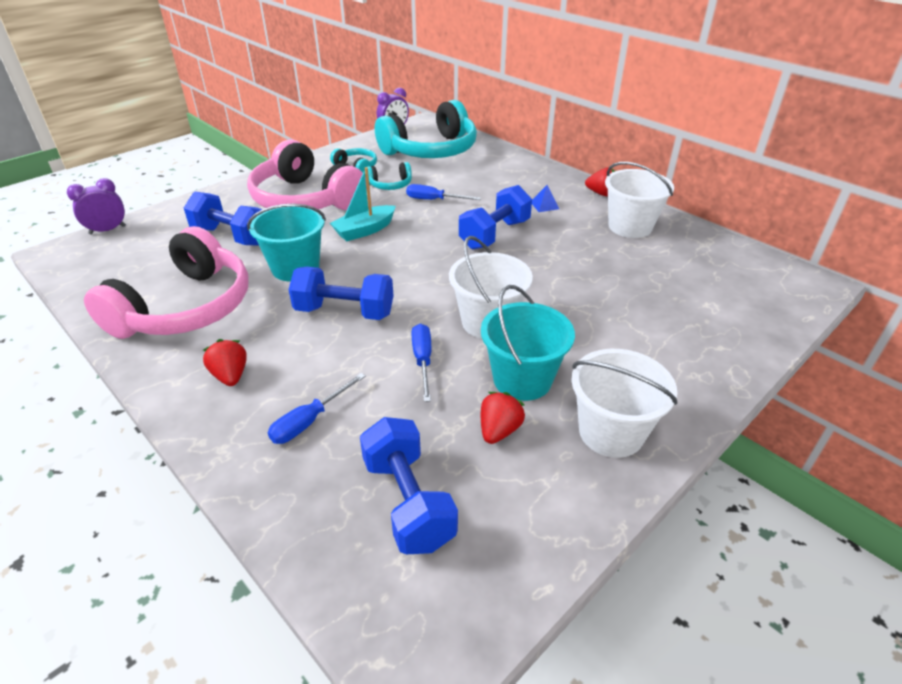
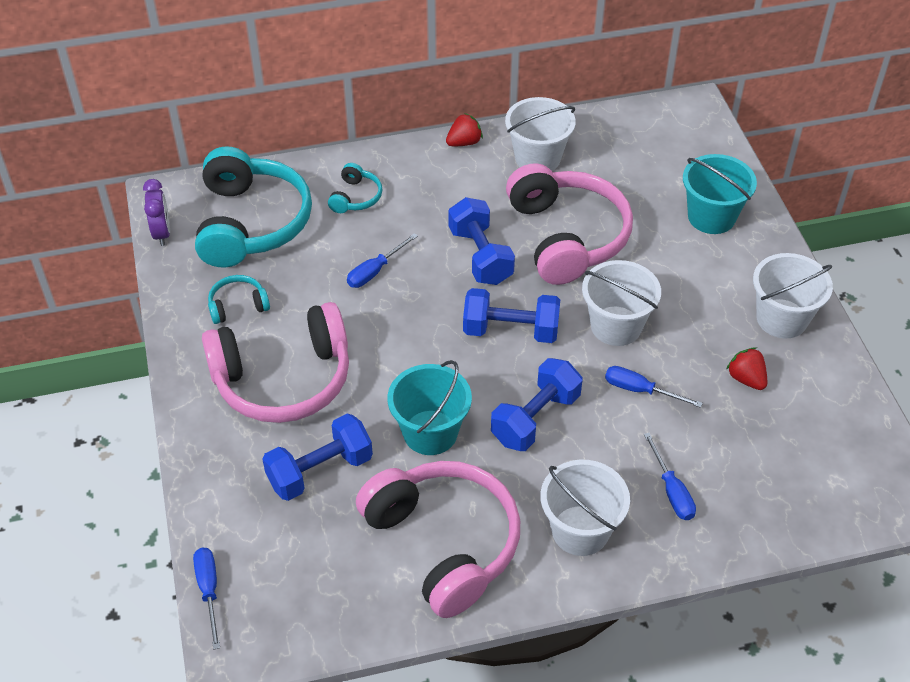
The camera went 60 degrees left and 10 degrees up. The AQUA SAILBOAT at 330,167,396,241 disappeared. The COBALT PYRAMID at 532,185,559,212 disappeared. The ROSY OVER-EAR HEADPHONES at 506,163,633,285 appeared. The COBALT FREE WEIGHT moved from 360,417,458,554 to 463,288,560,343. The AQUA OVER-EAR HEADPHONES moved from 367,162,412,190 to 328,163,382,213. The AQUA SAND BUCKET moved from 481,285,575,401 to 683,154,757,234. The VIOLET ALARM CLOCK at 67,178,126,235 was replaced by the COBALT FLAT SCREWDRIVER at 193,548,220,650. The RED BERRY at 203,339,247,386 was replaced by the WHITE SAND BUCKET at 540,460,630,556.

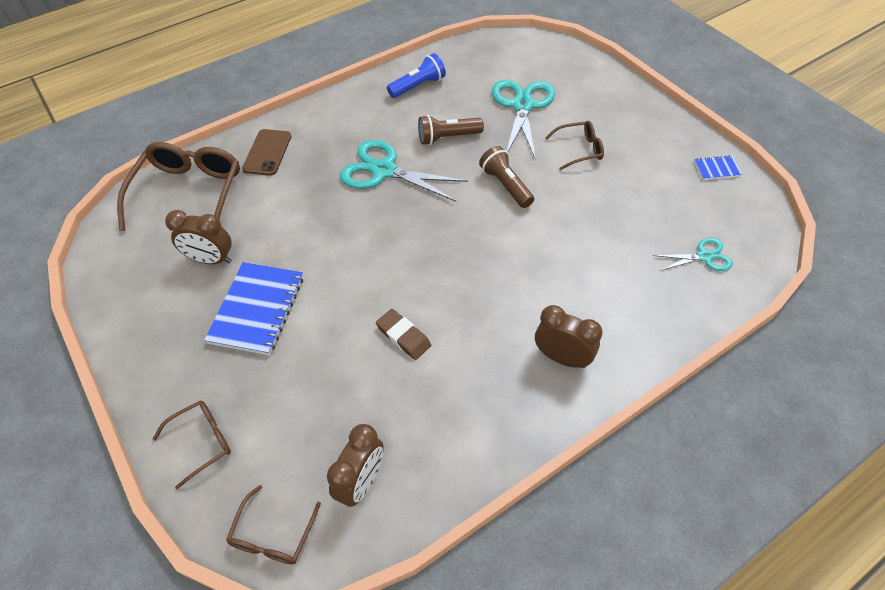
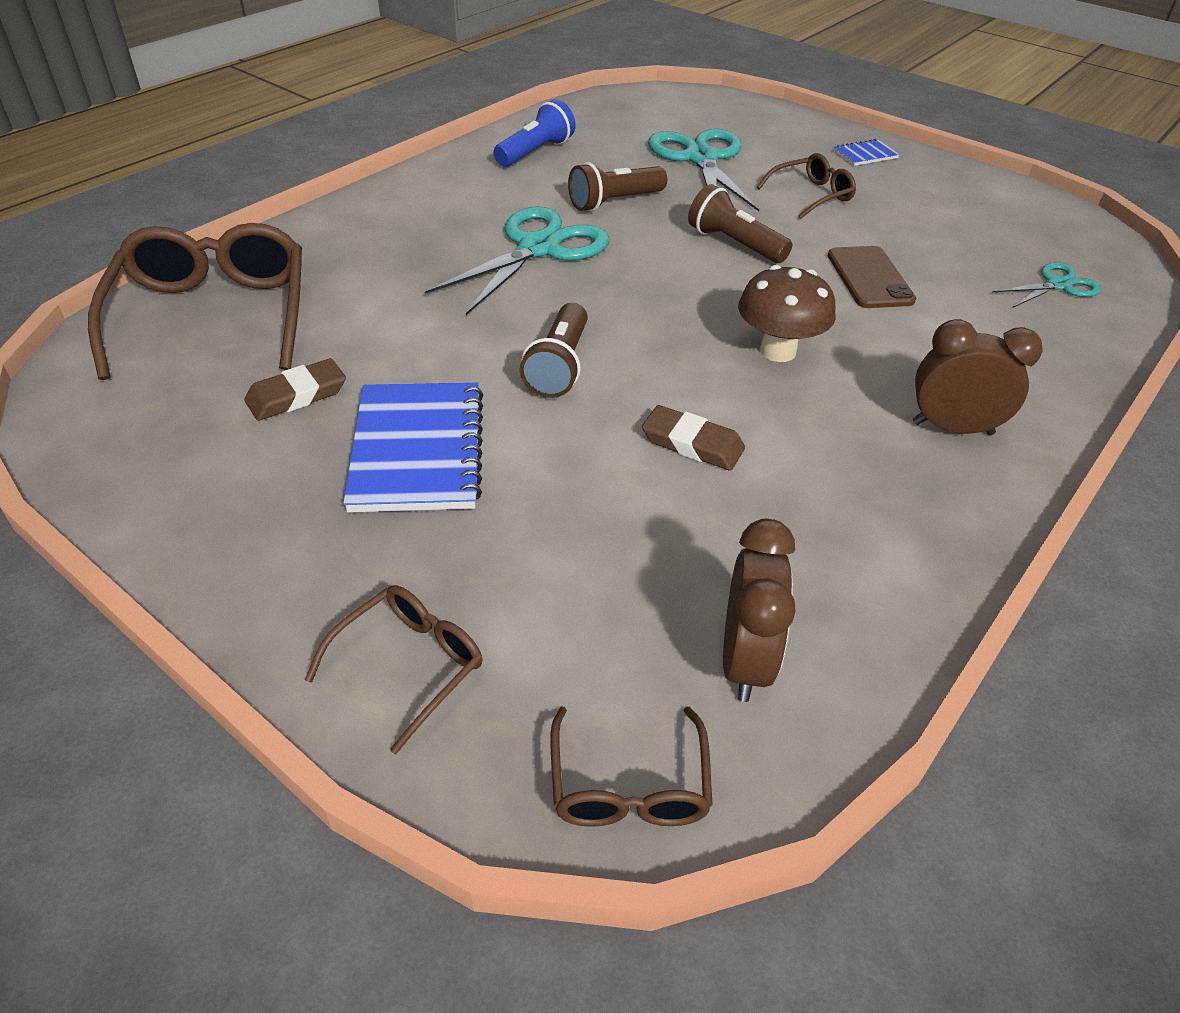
The camera went 20 degrees left and 10 degrees down. The RUSSET POCKET TORCH at 520,303,588,398 appeared. The RUSSET MUSHROOM at 738,265,836,362 appeared. The RUSSET MOBILE PHONE moved from 242,129,291,176 to 828,246,916,308. The COBALT NOTEPAD moved from 694,155,743,180 to 833,139,900,166. The RUSSET ALARM CLOCK at 165,210,232,264 was replaced by the RUSSET ERASER at 244,358,346,421. The AQUA SCISSORS at 340,140,468,202 turned 120 degrees clockwise.

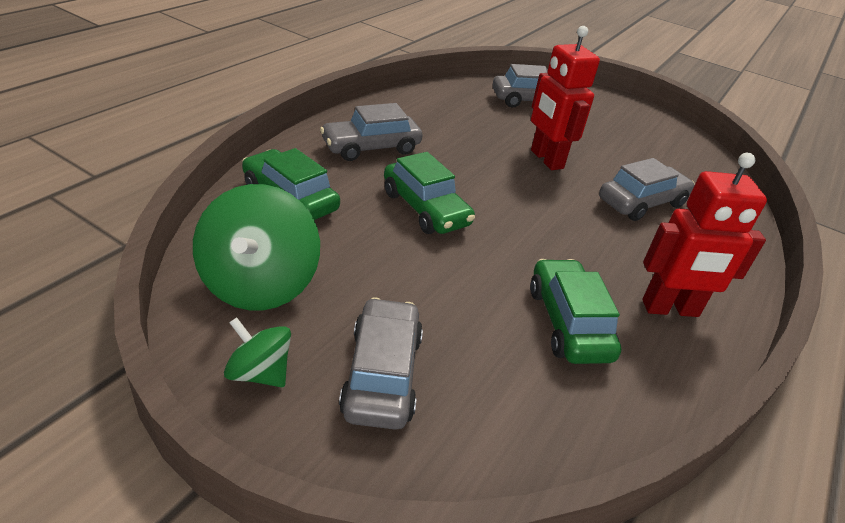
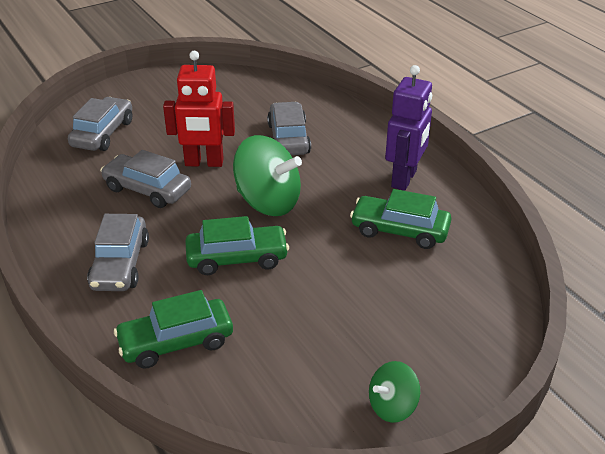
The camera went 60 degrees left and 0 degrees up. The GREEN SPINNING TOP moved from 193,184,320,310 to 233,135,302,216. The GREY CAR moved from 339,297,423,430 to 100,150,191,208. The RED TOY ROBOT at 642,153,767,317 became the VIOLET TOY ROBOT at 385,65,432,191.

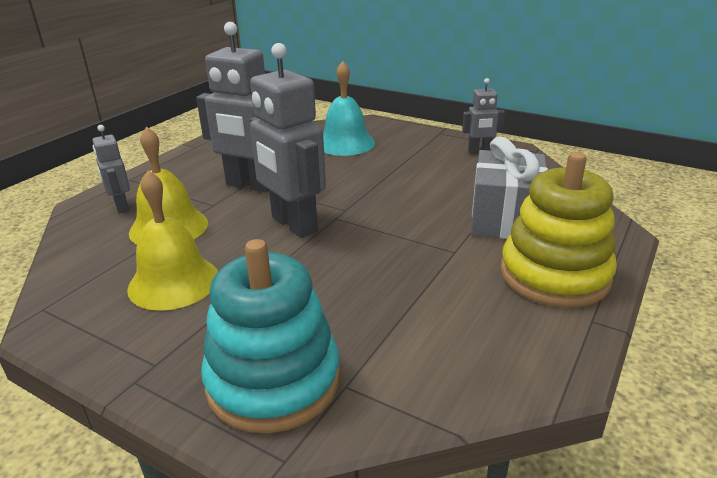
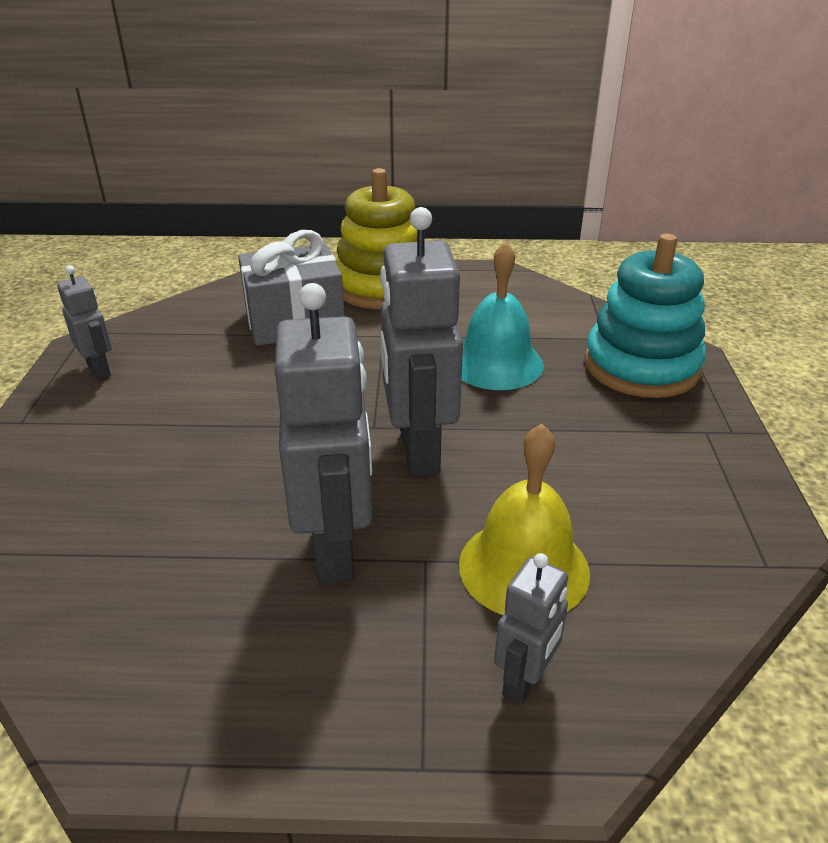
The camera went 120 degrees left and 5 degrees up. The YELLOW SCHOOL BELL at 127,170,218,310 disappeared. The AQUA SCHOOL BELL moved from 323,61,375,156 to 462,241,544,390. The GREY TOY ROBOT at 250,43,326,238 turned 150 degrees clockwise.

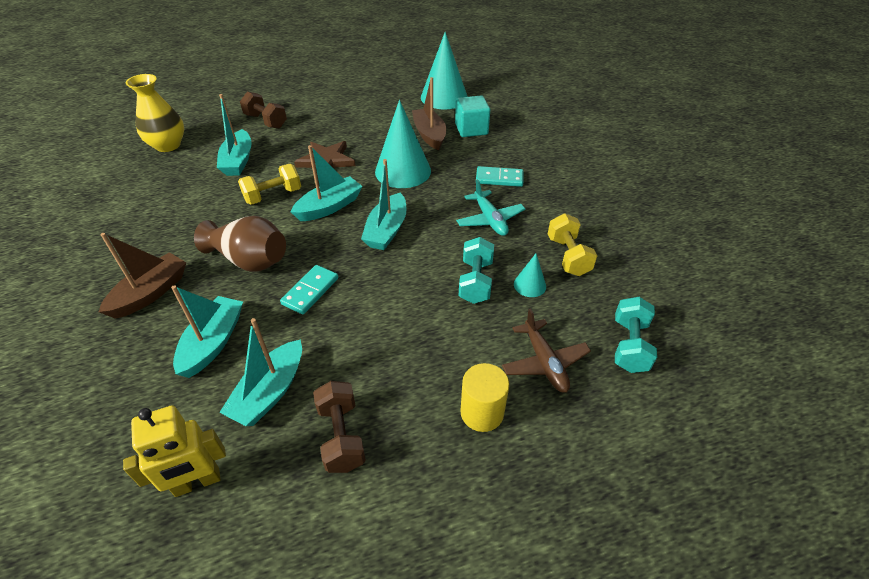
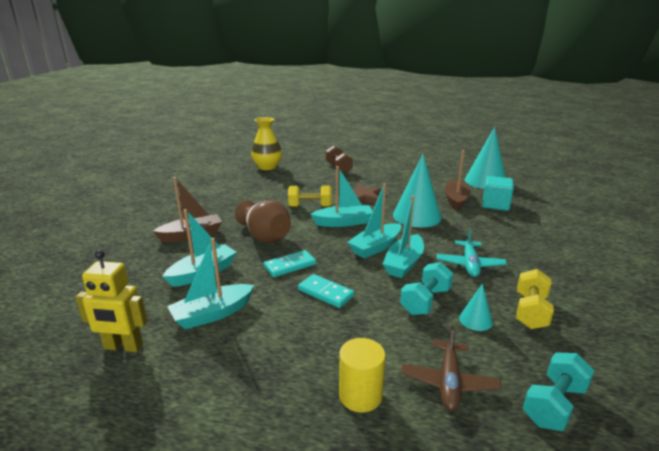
The camera went 30 degrees right and 20 degrees down. The RUSSET FREE WEIGHT at 313,381,366,473 disappeared. The AQUA SAILBOAT moved from 217,94,252,176 to 383,196,424,278. The AQUA DOMINO moved from 476,166,523,187 to 298,274,354,308.

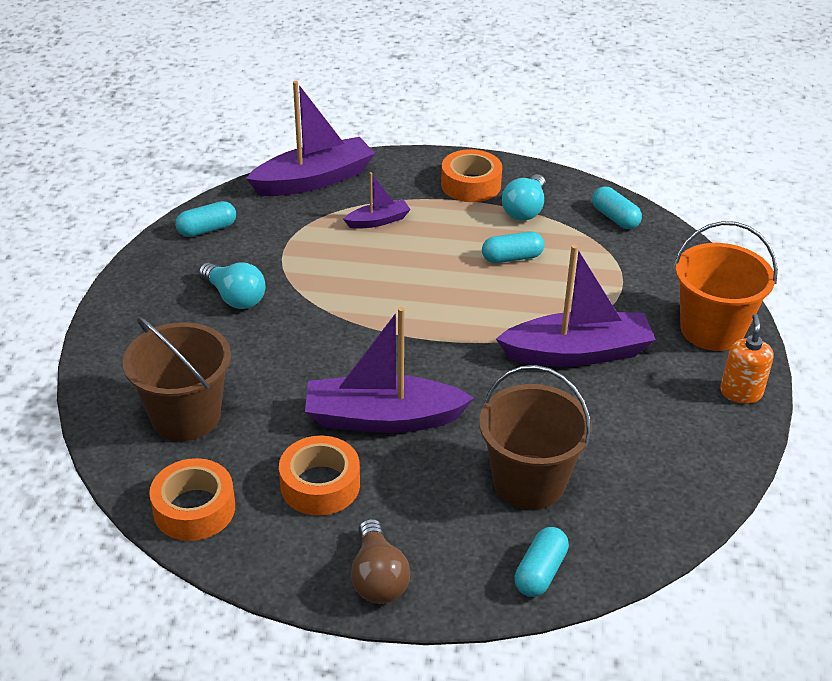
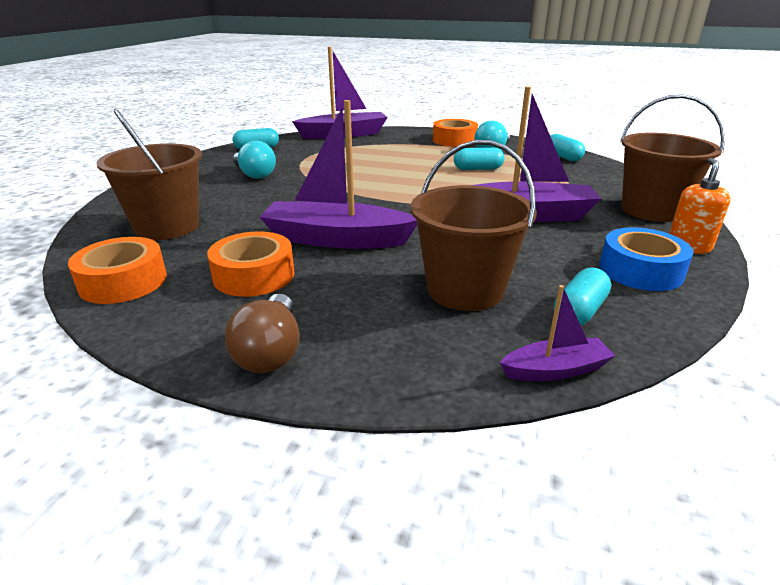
The camera went 10 degrees right and 10 degrees down. The COBALT STICKY TAPE at 600,227,693,291 appeared. The VIOLET SAILBOAT moved from 343,172,411,229 to 500,285,615,381. The AQUA PILL moved from 514,527,569,597 to 554,267,611,325. The BRIGHT ORANGE SAND BUCKET at 674,221,778,351 became the RUSSET SAND BUCKET at 620,94,725,222.

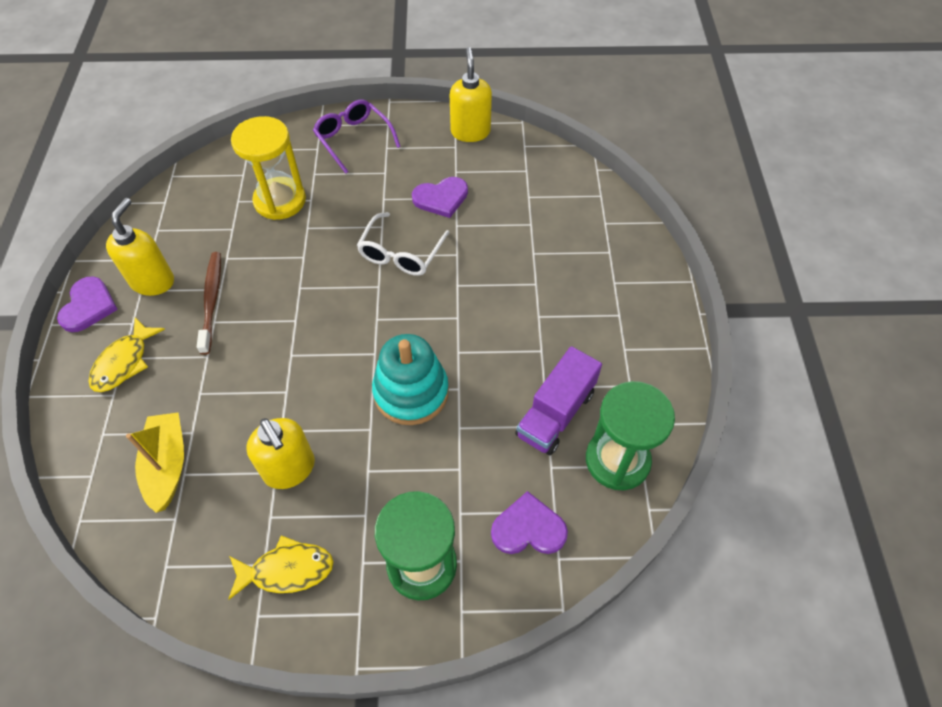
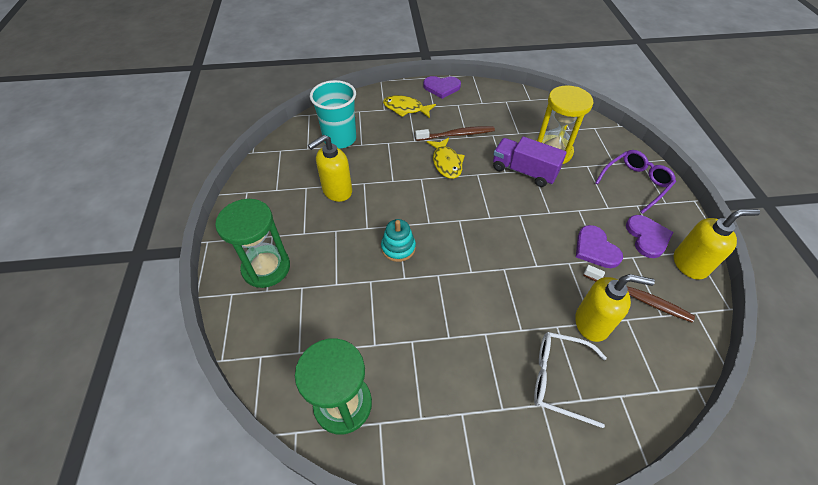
The camera went 85 degrees right and 5 degrees down. The RUSSET TOOTH BRUSH at 583,265,695,323 appeared. The YELLOW PUMP BOTTLE moved from 106,198,174,296 to 575,274,655,342. The YELLOW FISH FIGURE moved from 228,535,333,600 to 427,138,465,179. The WHITE SPECTACLES moved from 357,212,450,276 to 534,332,607,428. The VIOLET HEART SHAPE moved from 491,491,568,554 to 626,215,673,258. The VIOLET TRUCK moved from 515,346,602,455 to 493,137,567,187. The YELLOW SAILBOAT at 126,412,184,513 was replaced by the AQUA BEAKER at 310,80,356,148. The AQUA STACKING TOY at 372,334,449,425 changed to 0.61 times the size.

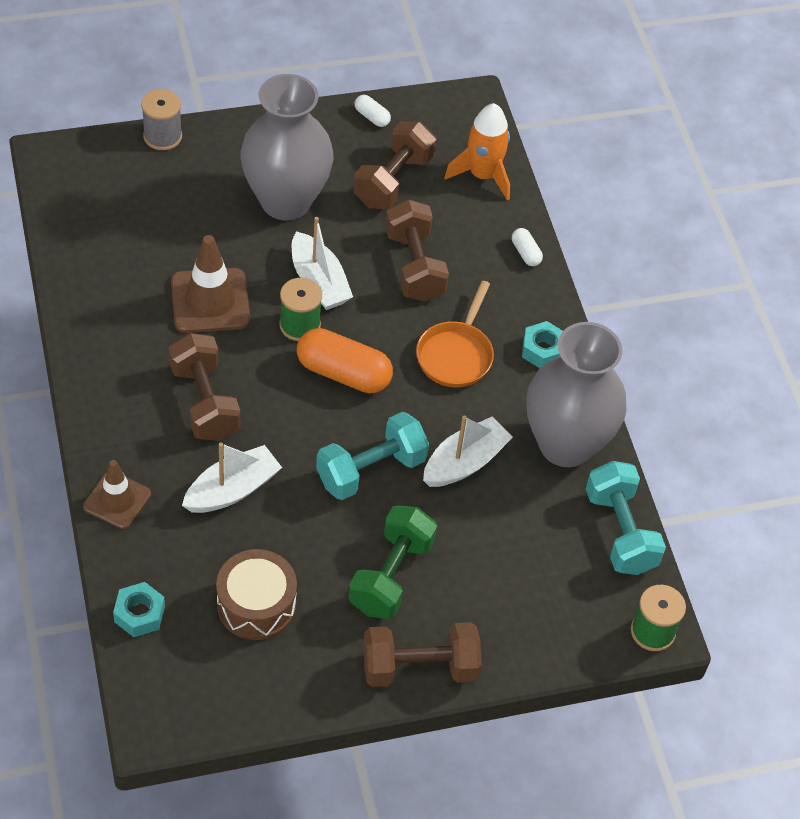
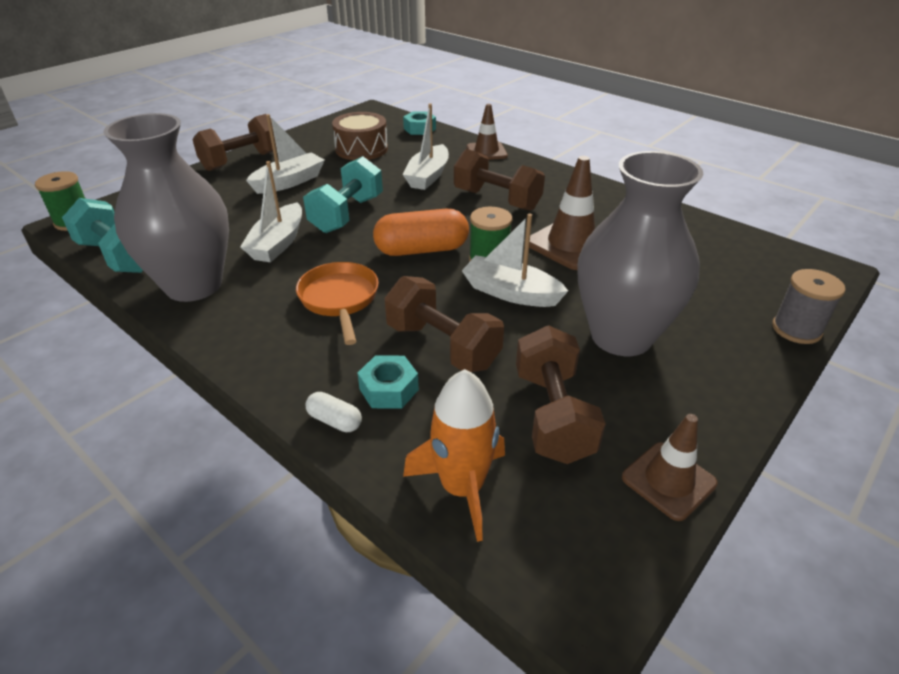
The camera went 150 degrees right and 15 degrees down. The AQUA HEX NUT moved from 522,321,563,368 to 358,355,419,409. The GREEN FREE WEIGHT at 348,505,437,619 was replaced by the WHITE SAILBOAT at 246,114,325,194. The WHITE PILL at 355,95,391,127 was replaced by the RUSSET ROAD CONE at 622,414,718,521.

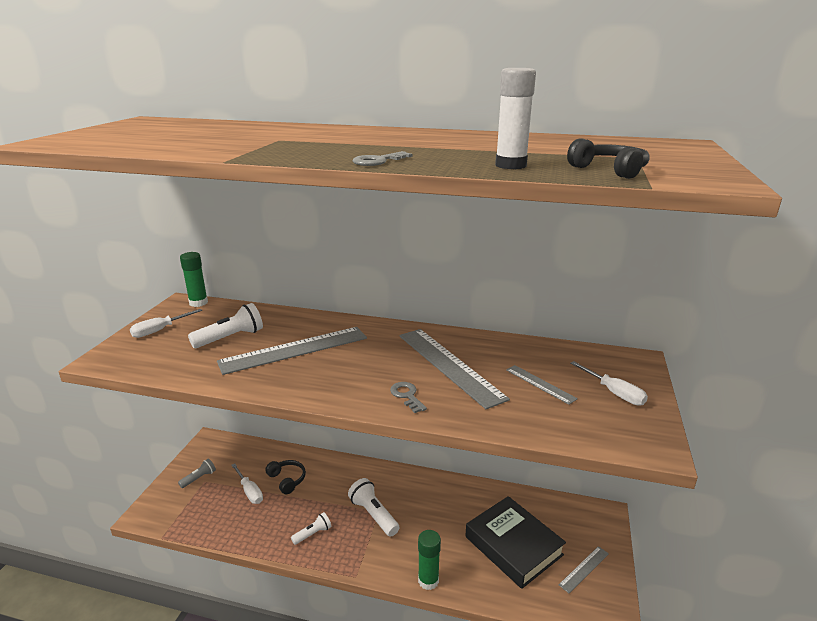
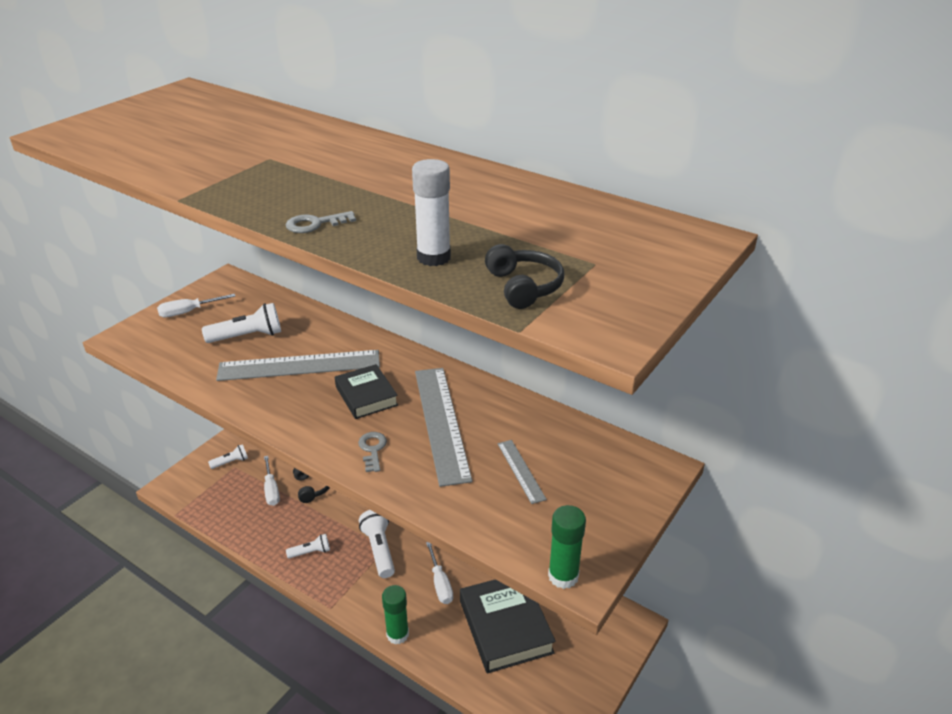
The camera went 20 degrees right and 10 degrees up. The GREY RULER at 559,546,609,593 disappeared. The JET-BLACK HARDBACK at 335,364,398,419 appeared. The GREEN STICK OF GLUE moved from 180,252,208,307 to 548,505,586,589. The WHITE FLAT SCREWDRIVER moved from 570,361,648,406 to 426,542,453,604. The GREY POCKET TORCH at 178,458,216,488 became the WHITE POCKET TORCH at 208,444,248,469.

